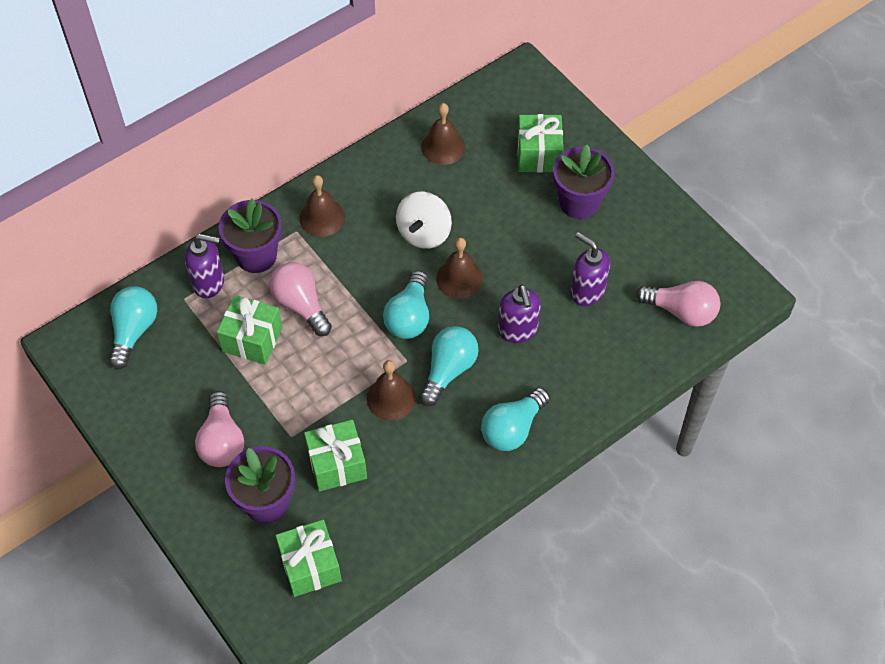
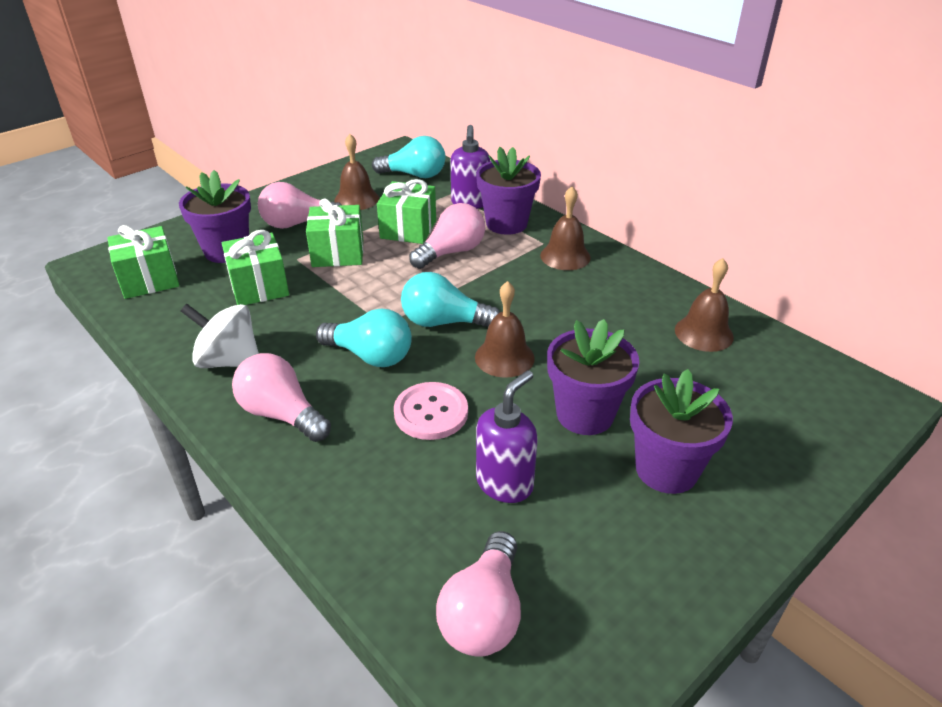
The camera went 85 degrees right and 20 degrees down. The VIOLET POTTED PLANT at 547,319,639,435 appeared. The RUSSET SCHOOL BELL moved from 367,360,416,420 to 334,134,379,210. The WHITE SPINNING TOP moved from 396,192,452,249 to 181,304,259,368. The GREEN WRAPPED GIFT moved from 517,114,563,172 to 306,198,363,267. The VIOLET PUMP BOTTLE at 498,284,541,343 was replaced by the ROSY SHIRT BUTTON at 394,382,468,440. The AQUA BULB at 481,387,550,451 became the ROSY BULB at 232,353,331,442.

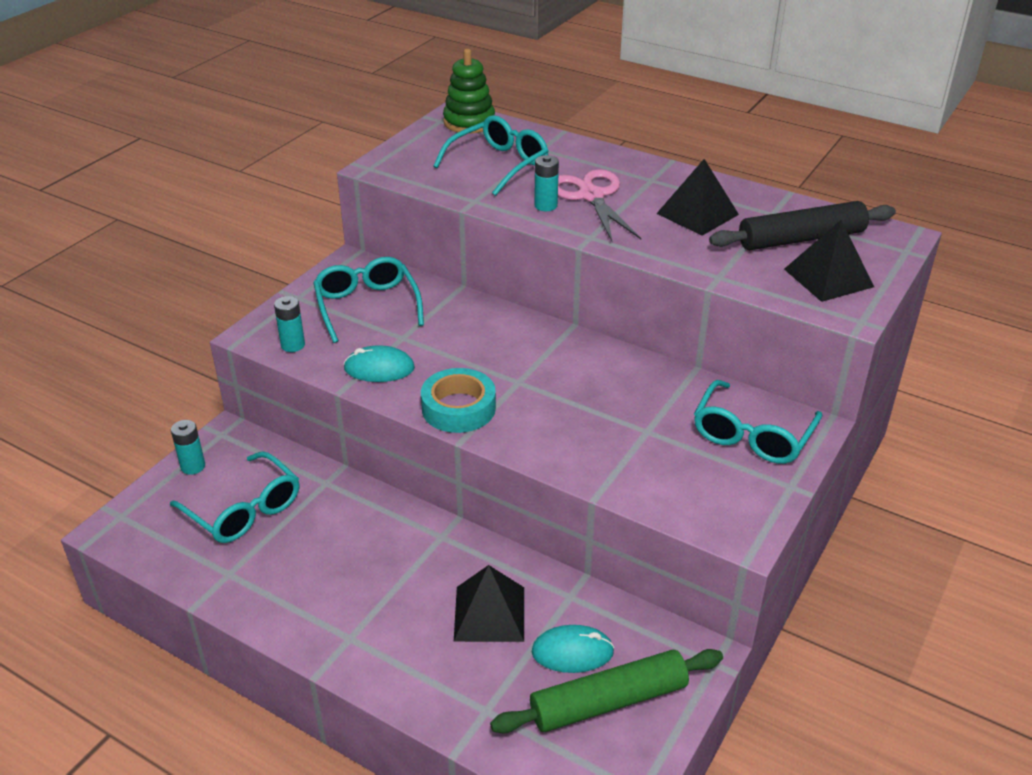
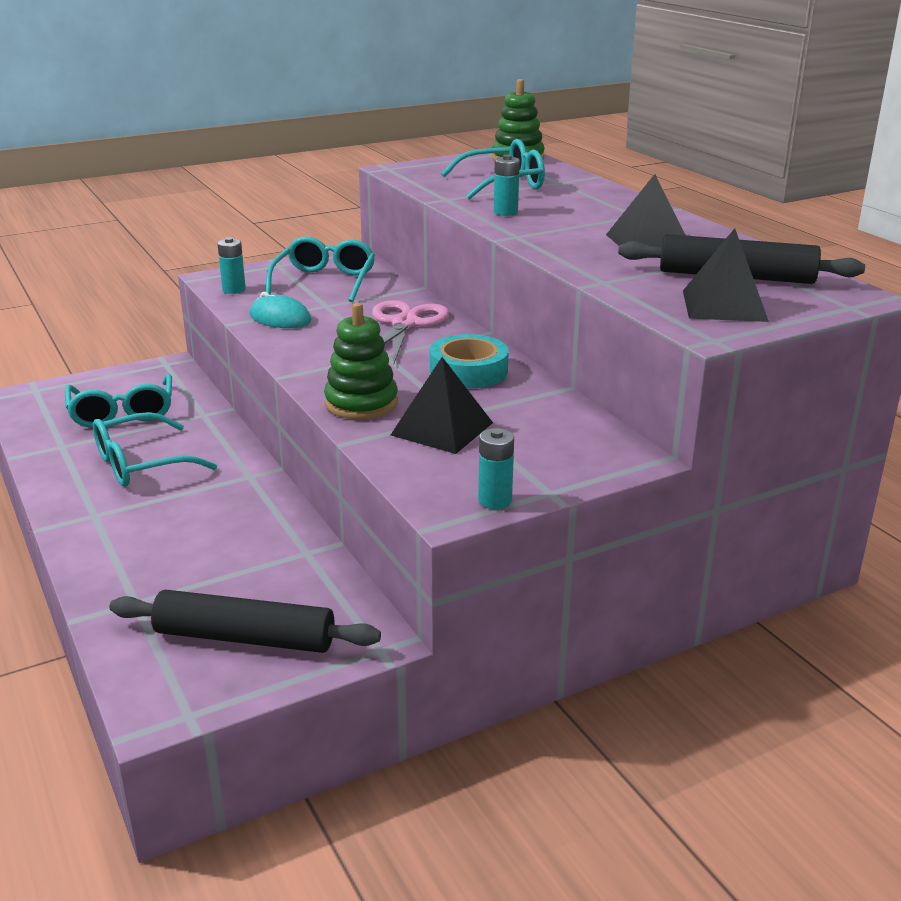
The camera went 30 degrees right and 10 degrees down. The AQUA MOUSE at 532,625,614,673 disappeared. The GREEN STACKING TOY at 324,303,398,419 appeared. The AQUA AA BATTERY moved from 171,420,205,475 to 478,428,514,509. The AQUA STICKY TAPE moved from 421,368,496,433 to 430,334,509,388. The JET-BLACK PYRAMID moved from 454,565,524,642 to 391,357,493,454. The ROSY SCISSORS moved from 558,169,641,241 to 372,300,449,363. The AQUA SPECTACLES moved from 694,380,822,464 to 93,412,217,487. The GREEN DOUGH ROLLER at 490,649,723,734 became the JET-BLACK DOUGH ROLLER at 109,590,381,653.

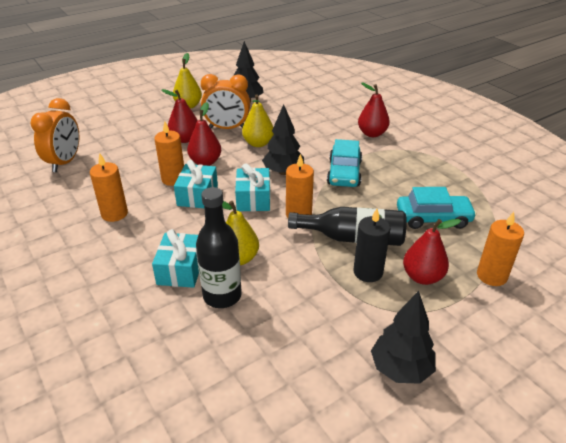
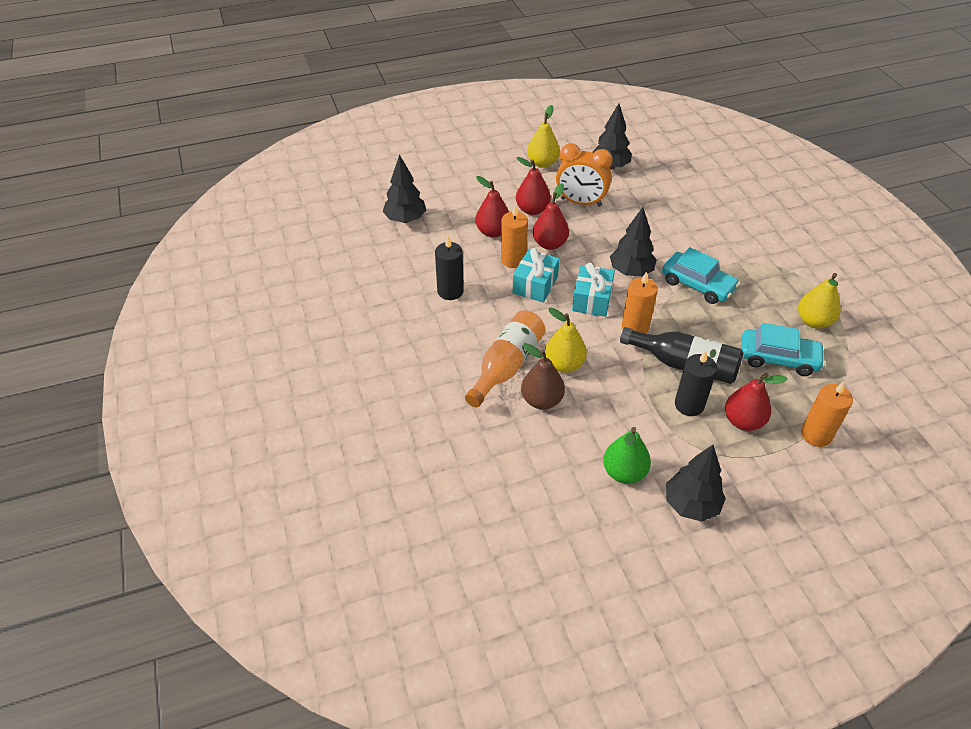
The camera went 15 degrees right and 10 degrees up. The GREEN PEAR FRUIT at 603,427,651,484 appeared. The YELLOW PEAR FRUIT moved from 242,94,274,147 to 798,273,841,329. The RED PEAR FRUIT moved from 358,82,390,137 to 475,176,509,237. The BRIGHT ORANGE ALARM CLOCK at 30,98,79,172 was replaced by the JET-BLACK FIR TREE at 383,155,426,223. The AQUA WRAPPED GIFT at 152,229,199,288 was replaced by the BRIGHT ORANGE BOTTLE at 465,310,546,407. The JET-BLACK BOTTLE at 196,187,242,308 was replaced by the RUSSET PEAR FRUIT at 521,344,565,409. The BRIGHT ORANGE CANDLE at 90,153,128,222 became the JET-BLACK CANDLE at 435,236,464,300. The AQUA CAR at 327,139,362,187 turned 75 degrees counterclockwise.

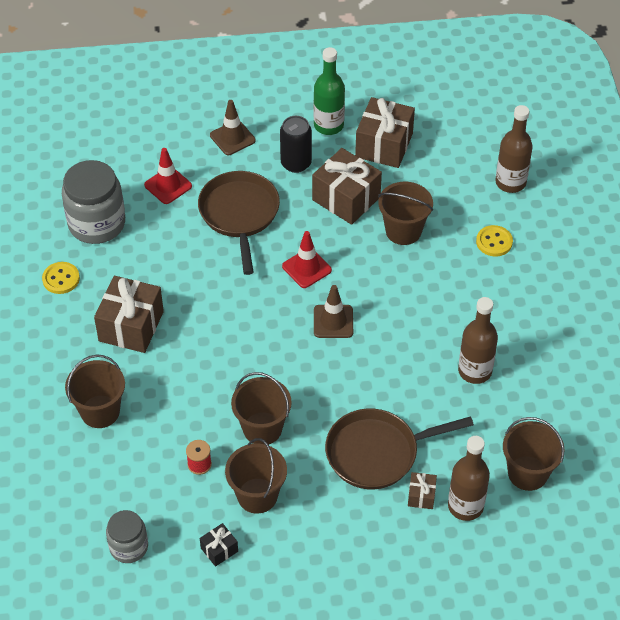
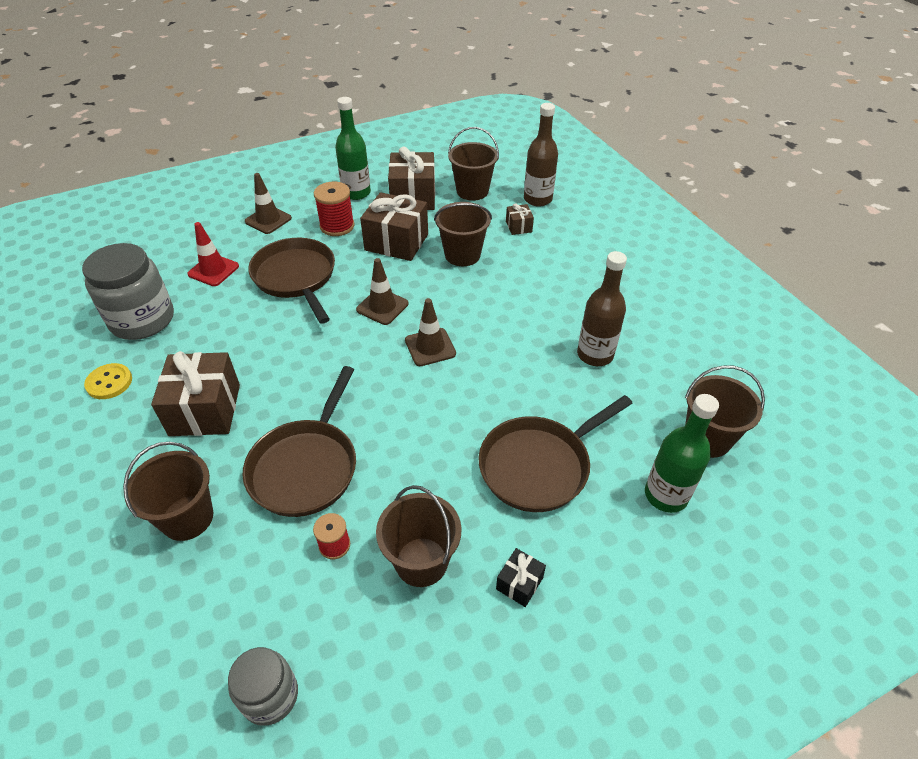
The camera went 20 degrees left and 5 degrees down. The YELLOW SHIRT BUTTON at 476,225,513,256 disappeared. The RUSSET SKILLET at 242,366,356,517 appeared. The JET-BLACK WRAPPED GIFT moved from 200,523,238,567 to 496,548,546,607. The RUSSET SAND BUCKET moved from 231,372,292,445 to 448,127,499,201. The RUSSET WRAPPED GIFT moved from 408,472,437,509 to 506,203,534,235. The JET-BLACK SODA CAN at 280,116,312,173 was replaced by the RED REEL OF THREAD at 314,182,355,236. The RED ROAD CONE at 282,231,332,288 became the RUSSET ROAD CONE at 356,258,409,325. The RUSSET BOTTLE at 448,436,490,521 became the GREEN BOTTLE at 645,394,719,513.

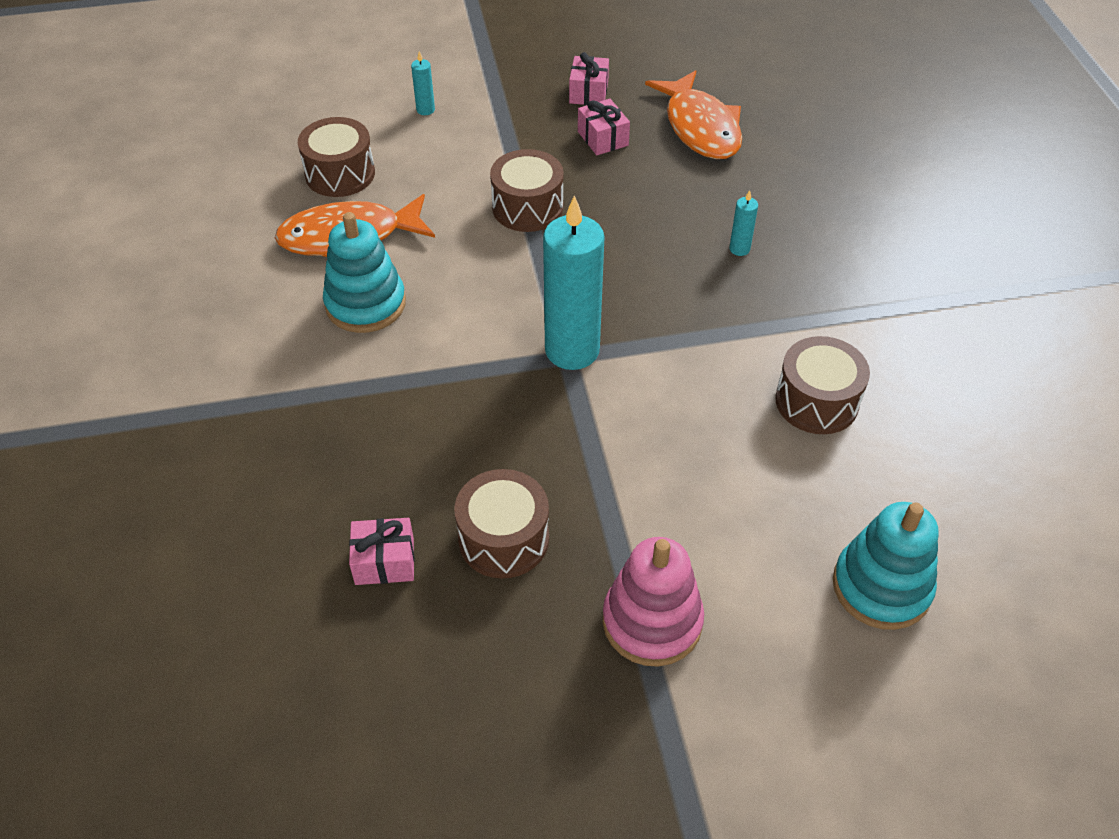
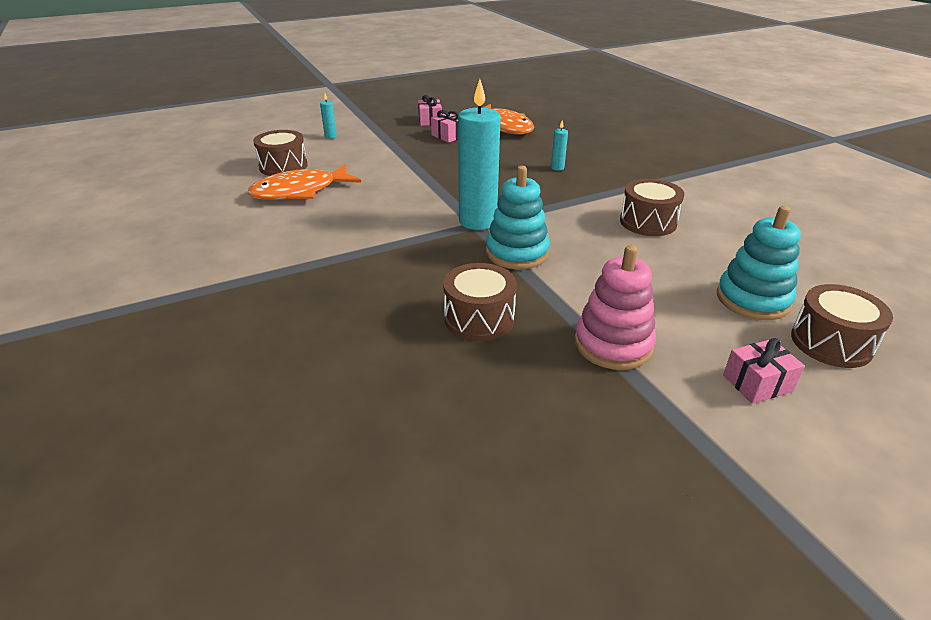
The camera went 15 degrees left and 15 degrees down. The AQUA STACKING TOY moved from 323,212,406,333 to 486,166,550,269. The ROSY WRAPPED GIFT moved from 349,518,415,585 to 723,338,805,404. The RUSSET SNARE DRUM moved from 490,149,564,232 to 791,284,893,368.

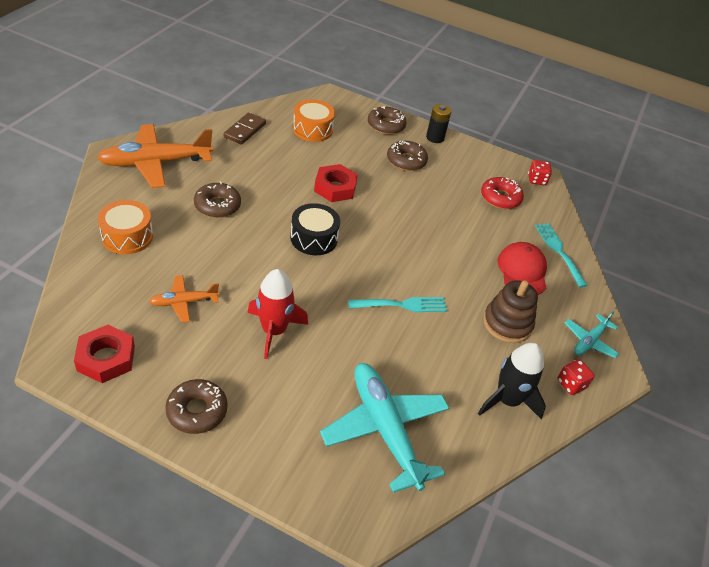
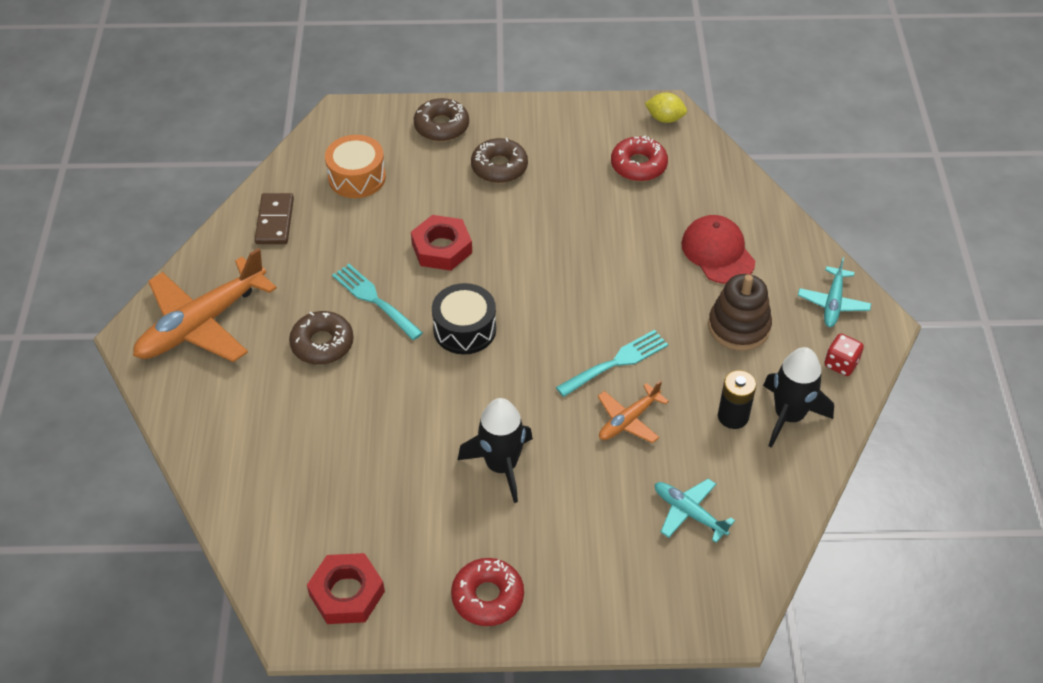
The camera went 20 degrees left and 5 degrees up. The BRIGHT ORANGE SNARE DRUM at 98,200,153,254 disappeared. The BRIGHT ORANGE PLANE moved from 149,275,219,323 to 598,380,669,443. The JET-BLACK AA BATTERY moved from 426,104,452,143 to 718,370,756,429. The AQUA DINNER FORK moved from 535,223,588,287 to 332,264,423,340. The RED DIE at 528,160,552,185 was replaced by the YELLOW CITRUS FRUIT at 645,93,687,123. The RUSSET DONUT at 165,379,228,434 became the RED DONUT at 451,558,524,626. The RED SPACESHIP at 247,269,308,359 became the JET-BLACK SPACESHIP at 458,398,533,503. The AQUA PLANE at 320,363,449,493 changed to 0.51 times the size.

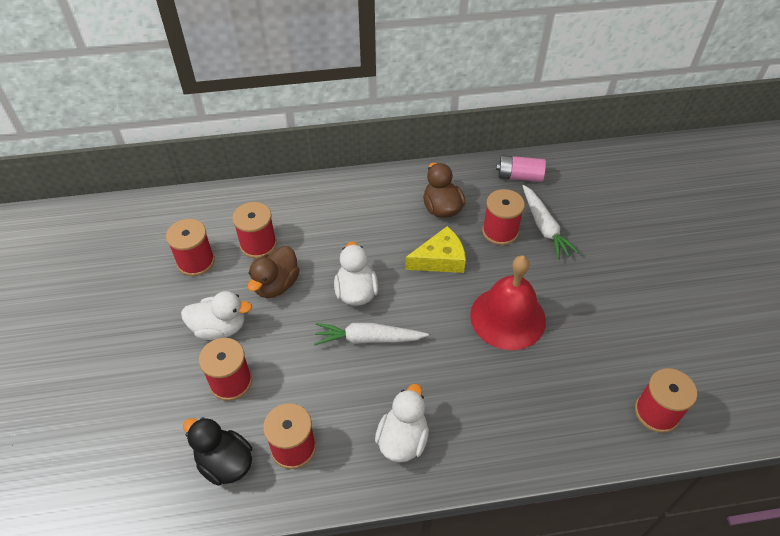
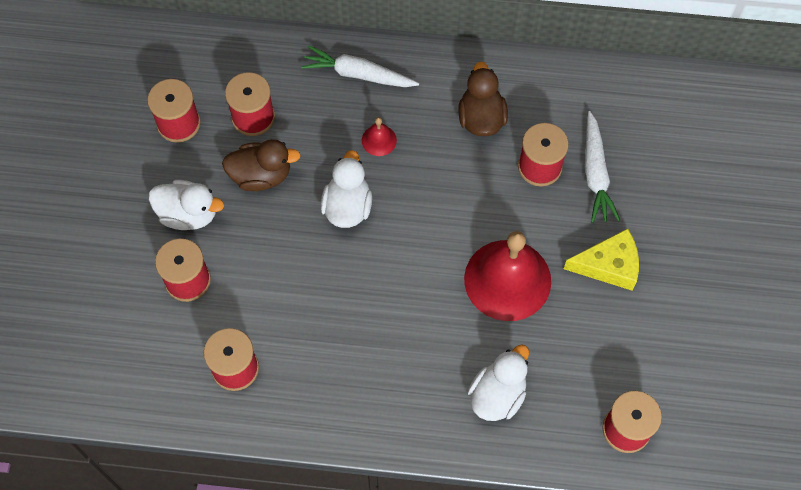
The camera went 15 degrees right and 15 degrees up. The JET-BLACK TOY DUCK at 183,417,252,486 disappeared. The ROSY AA BATTERY at 496,155,546,182 disappeared. The RED SCHOOL BELL at 362,117,397,156 appeared. The WHITE CARROT moved from 314,323,429,345 to 301,46,419,87. The WHITE TOY DUCK moved from 375,384,429,462 to 468,344,529,421. The YELLOW PIECE OF CHEESE moved from 405,226,466,273 to 564,228,639,291. The RUSSET TOY DUCK at 248,246,300,298 turned 135 degrees counterclockwise.

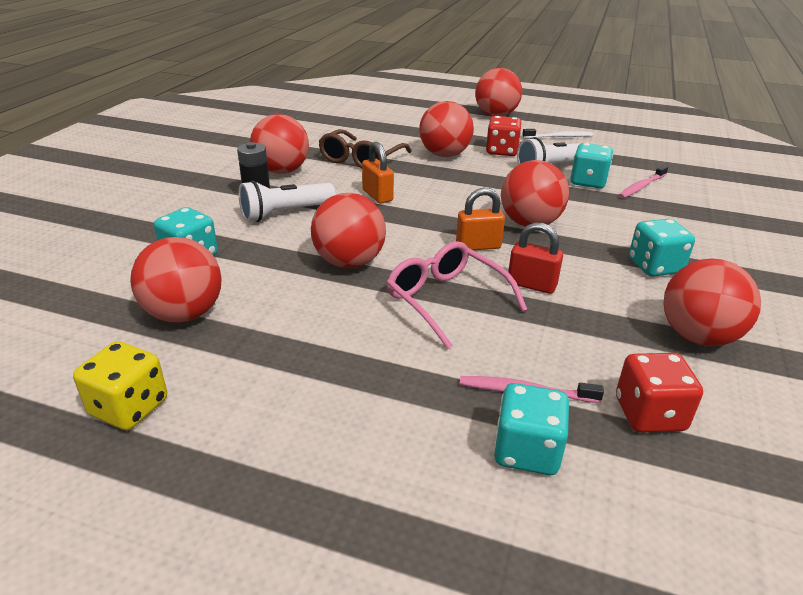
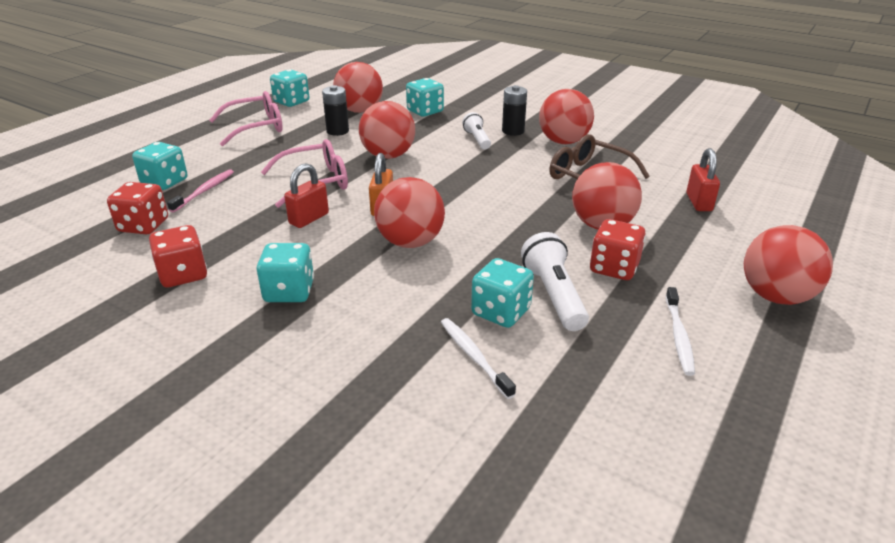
The camera went 105 degrees right and 0 degrees up. The BRIGHT ORANGE PADLOCK at 362,142,394,204 disappeared. The ROSY SPECTACLES at 209,91,283,146 appeared. The JET-BLACK AA BATTERY at 322,85,349,136 appeared. The RED PADLOCK at 686,148,720,211 appeared. The RED BALL at 663,258,761,346 was replaced by the RED DIE at 149,225,207,287. The YELLOW DIE at 73,341,167,430 became the AQUA DIE at 270,69,309,107. The ROSY TOOTH BRUSH at 619,165,668,198 became the WHITE TOOTH BRUSH at 441,318,516,399. The WHITE POCKET TORCH at 239,180,336,222 changed to 0.65 times the size.

